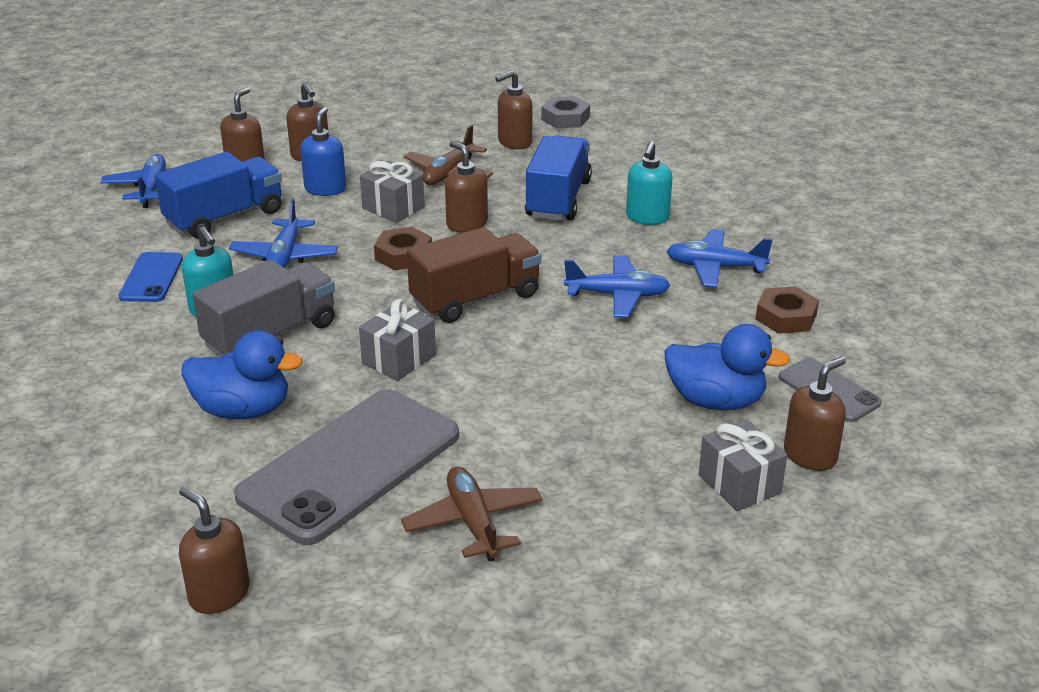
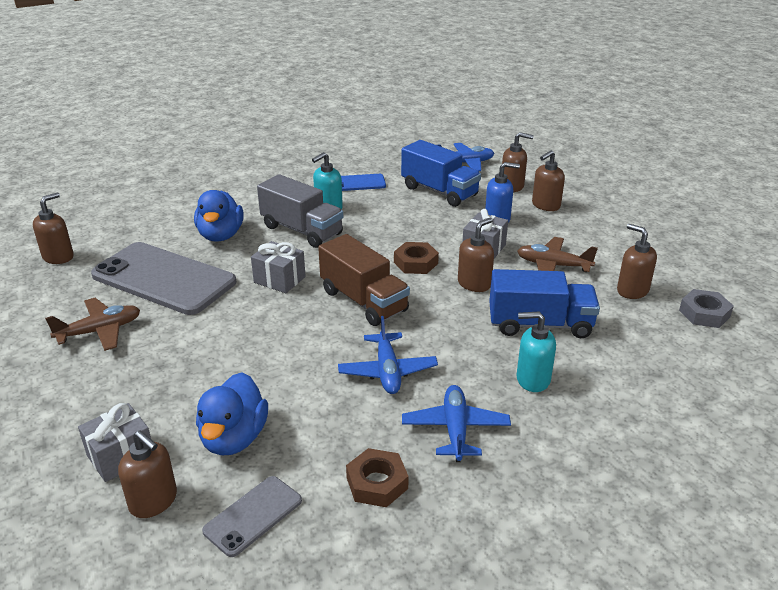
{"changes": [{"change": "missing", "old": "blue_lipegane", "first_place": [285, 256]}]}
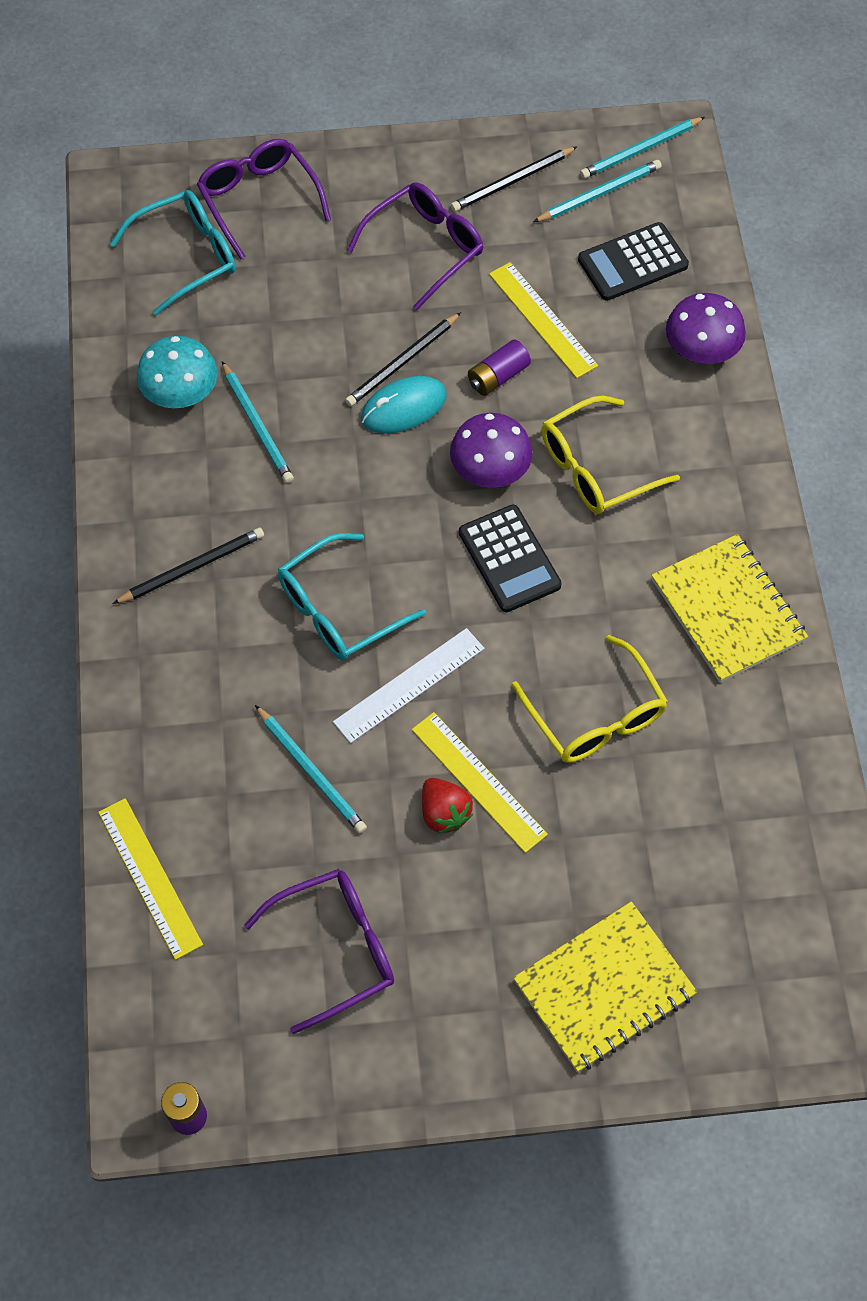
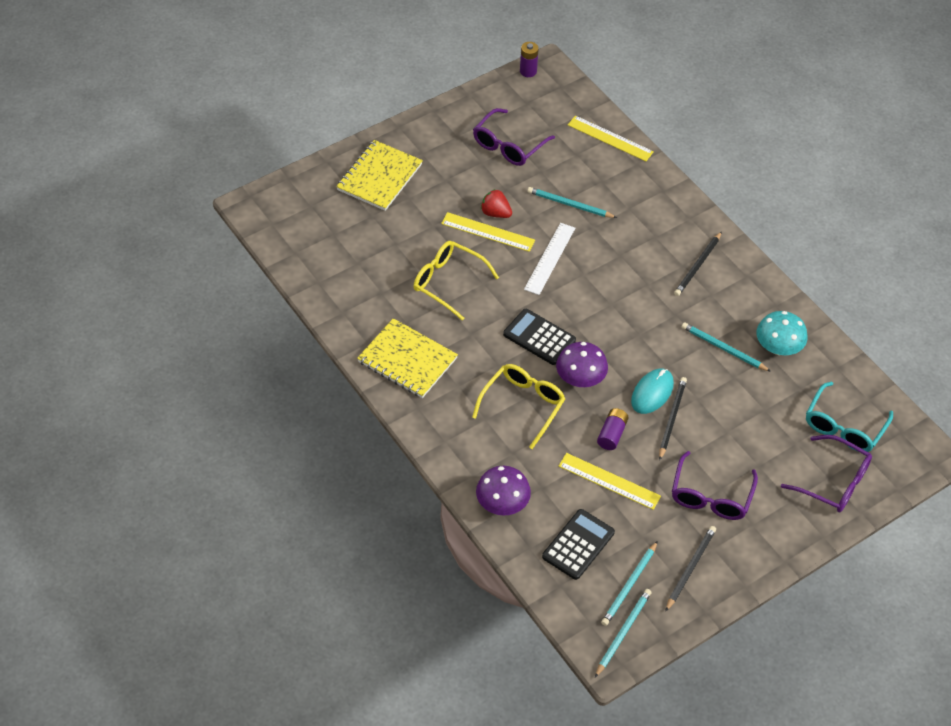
{"changes": [{"change": "missing", "old": "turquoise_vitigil", "first_place": [339, 609]}]}
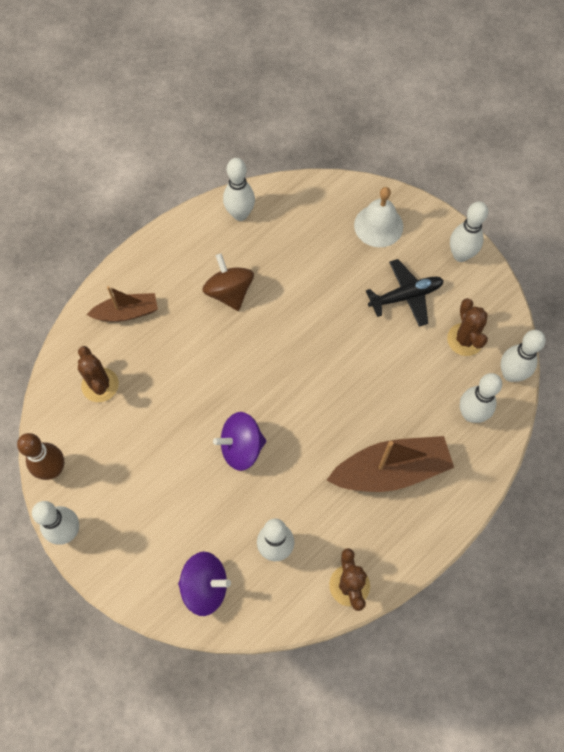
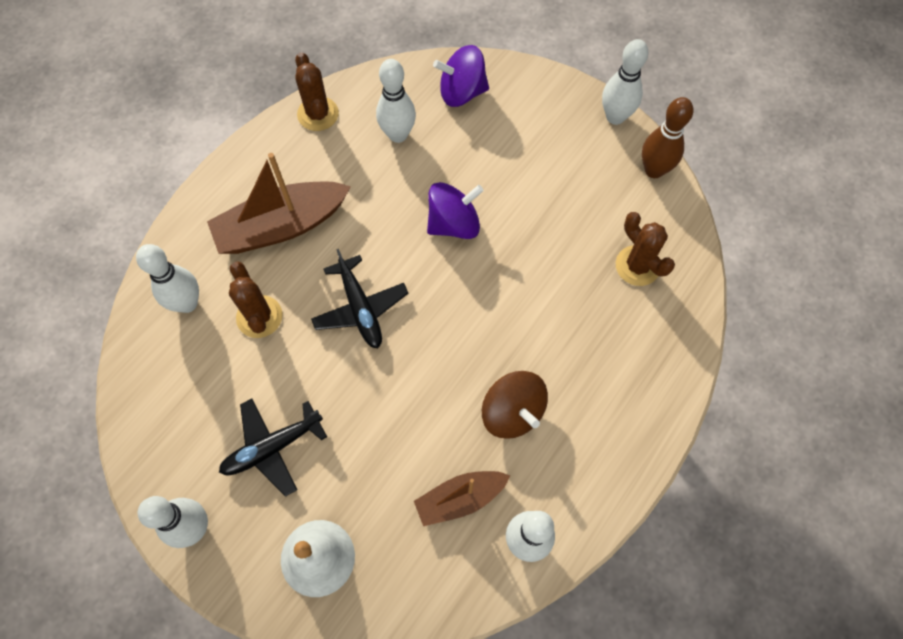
{"changes": [{"change": "relocated", "old": "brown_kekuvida", "first_place": [127, 312], "second_place": [460, 499]}, {"change": "relocated", "old": "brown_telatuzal", "first_place": [465, 339], "second_place": [259, 317]}, {"change": "missing", "old": "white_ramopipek", "first_place": [510, 374]}, {"change": "appeared", "new": "black_lipegane", "second_place": [360, 308]}]}
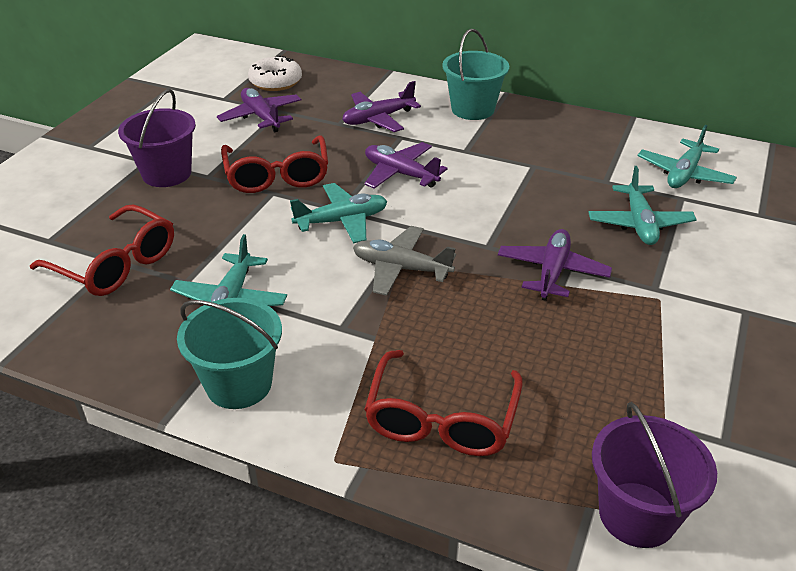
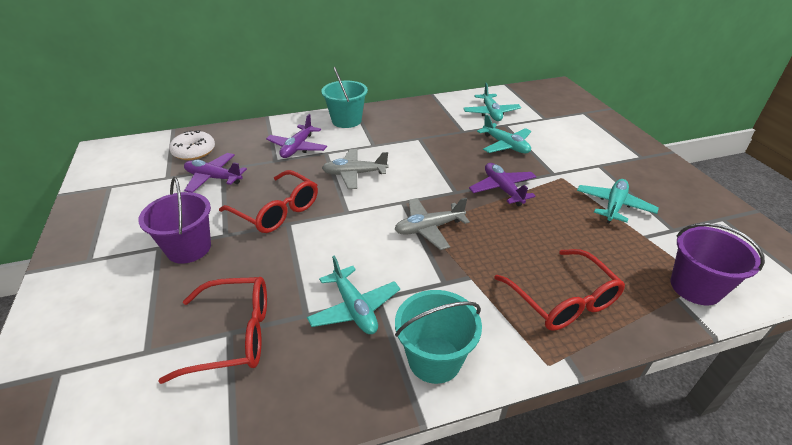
{"changes": [{"change": "colour", "old": "purple_lipegane", "new": "grey_lipegane", "first_place": [400, 174], "second_place": [354, 174]}, {"change": "relocated", "old": "turquoise_lipegane", "first_place": [342, 221], "second_place": [614, 206]}]}
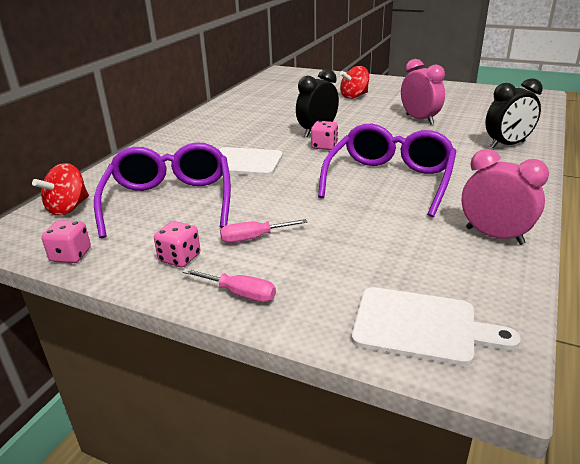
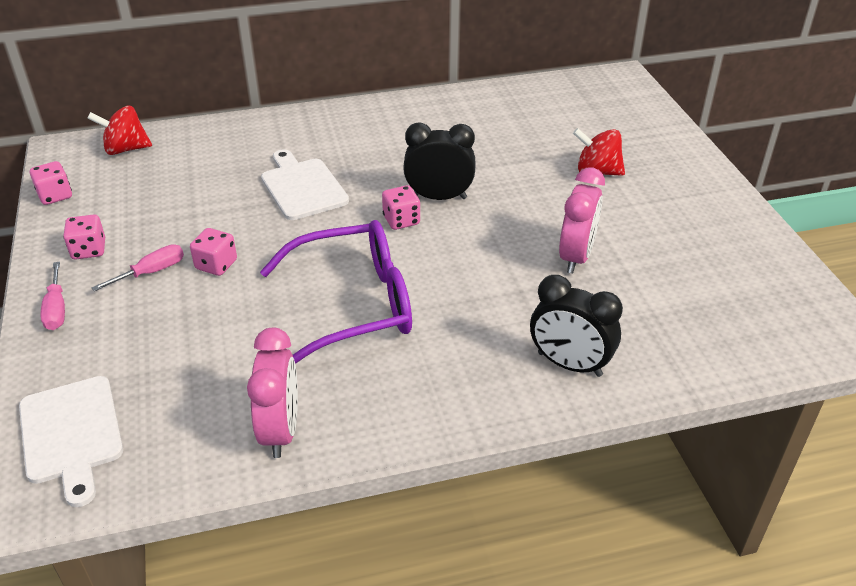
{"changes": [{"change": "missing", "old": "purple_vitigil", "first_place": [170, 201]}, {"change": "spun", "old": "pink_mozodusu", "first_place": [253, 238], "second_place": [152, 272], "degrees": 105}, {"change": "appeared", "new": "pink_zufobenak", "second_place": [216, 265]}]}
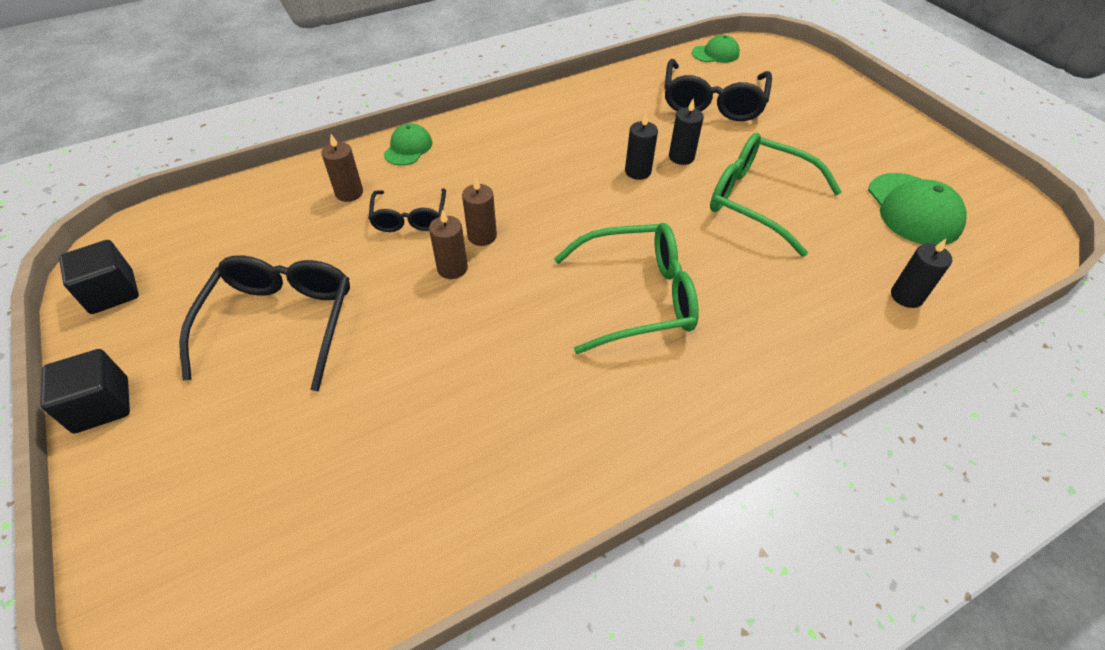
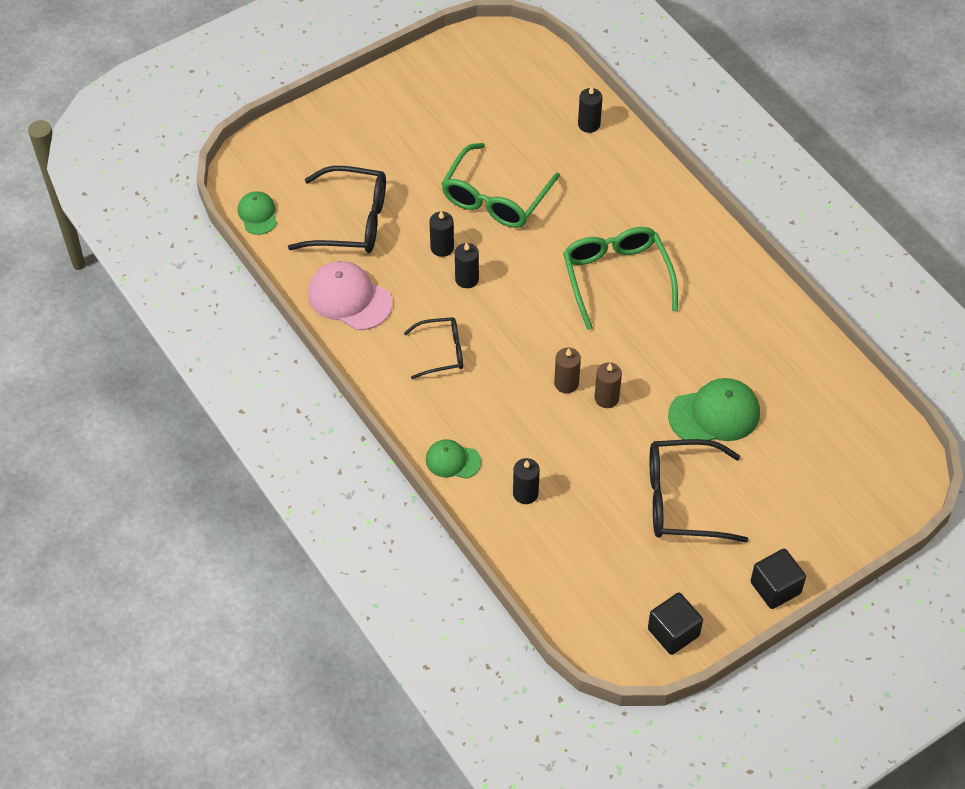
{"changes": [{"change": "colour", "old": "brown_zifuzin", "new": "black_zifuzin", "first_place": [349, 193], "second_place": [525, 493]}, {"change": "relocated", "old": "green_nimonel", "first_place": [913, 209], "second_place": [714, 414]}, {"change": "relocated", "old": "black_vitigil", "first_place": [410, 218], "second_place": [441, 352]}, {"change": "appeared", "new": "pink_nimonel", "second_place": [349, 298]}]}
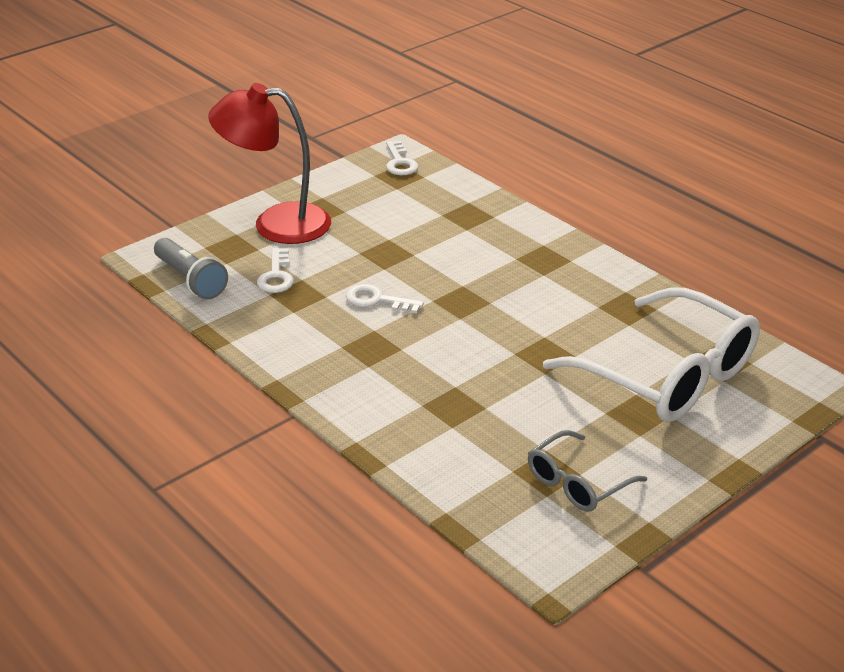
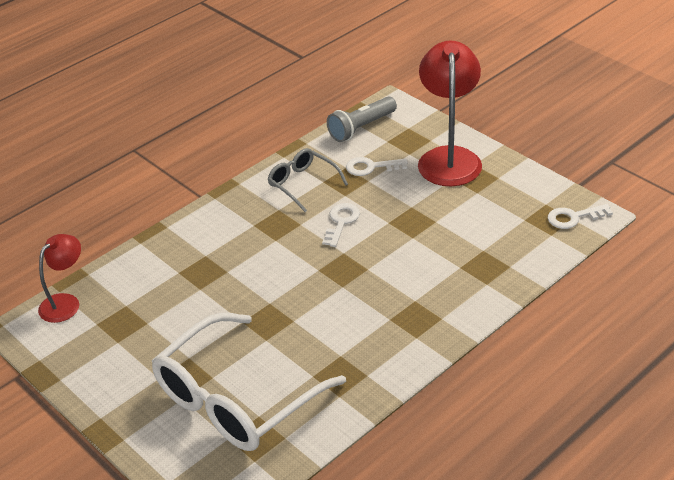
{"changes": [{"change": "relocated", "old": "grey_vitigil", "first_place": [577, 483], "second_place": [302, 184]}, {"change": "appeared", "new": "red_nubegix", "second_place": [65, 302]}]}
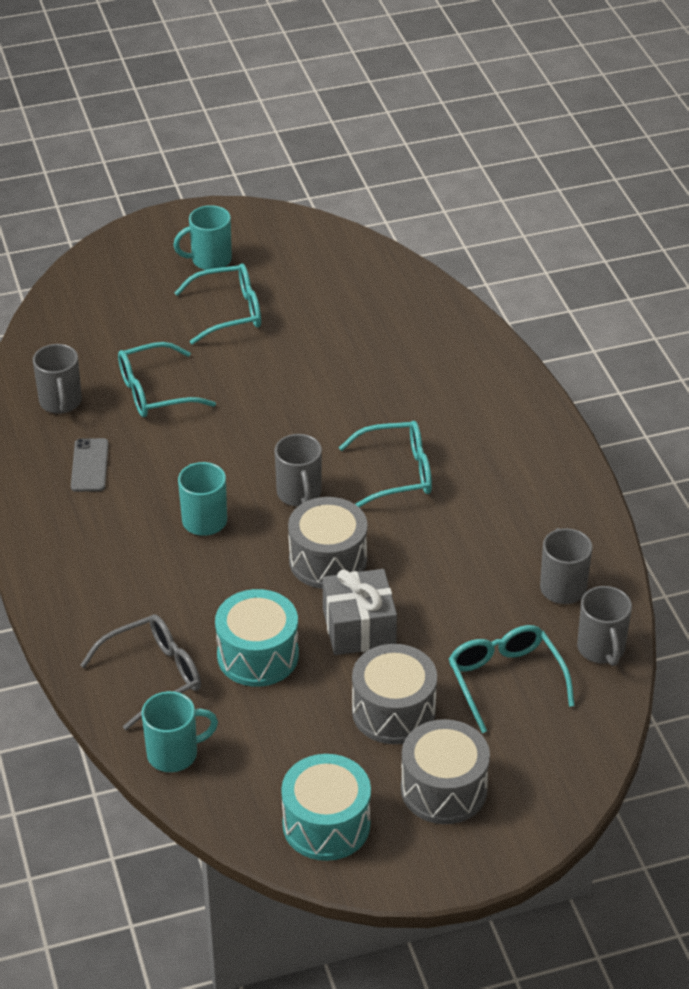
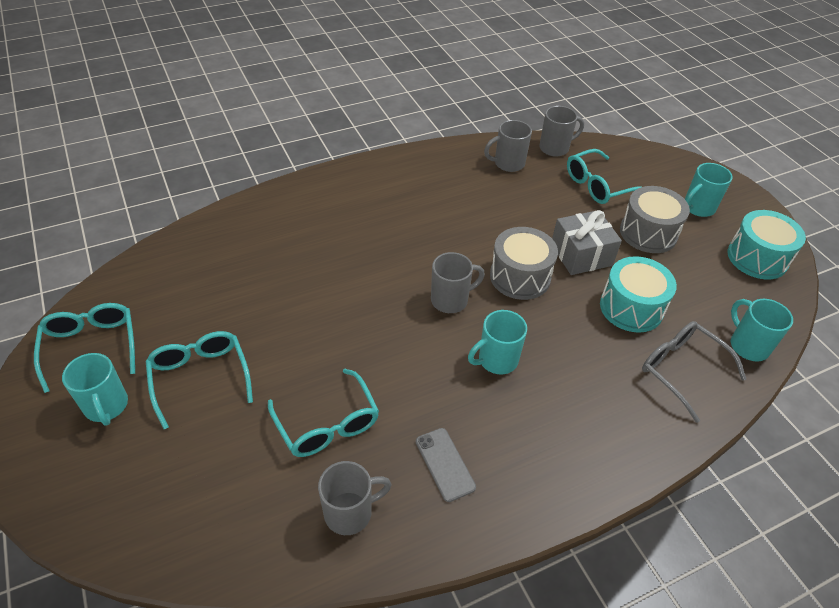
{"changes": [{"change": "relocated", "old": "turquoise_vitigil", "first_place": [397, 473], "second_place": [91, 346]}, {"change": "spun", "old": "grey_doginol", "first_place": [89, 465], "second_place": [444, 464], "degrees": 75}, {"change": "exchanged", "old": "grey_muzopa", "new": "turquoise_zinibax", "first_place": [443, 789], "second_place": [698, 208]}]}
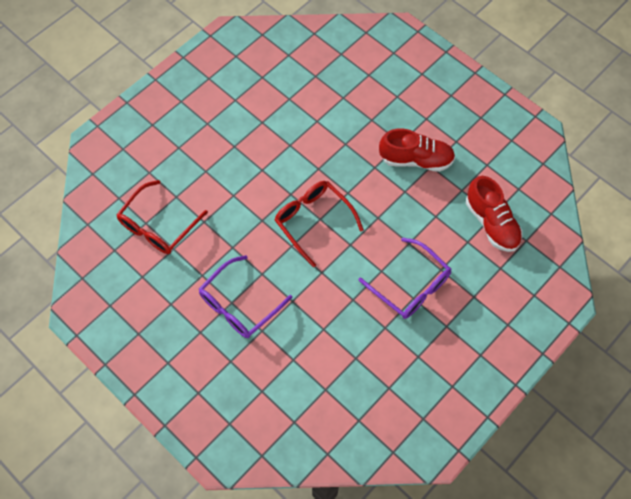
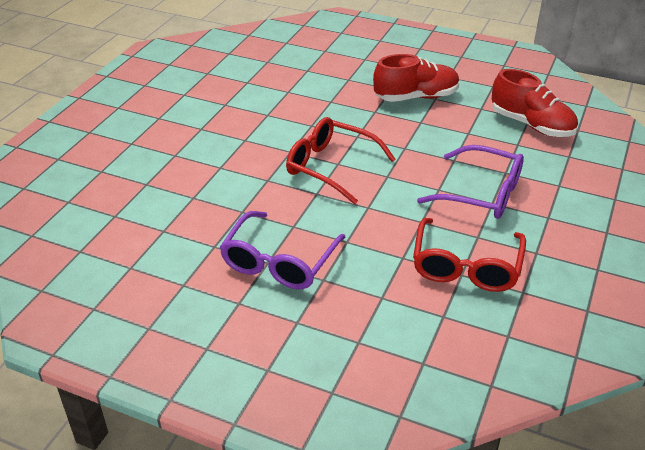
{"changes": [{"change": "relocated", "old": "red_vitigil", "first_place": [158, 226], "second_place": [466, 266]}]}
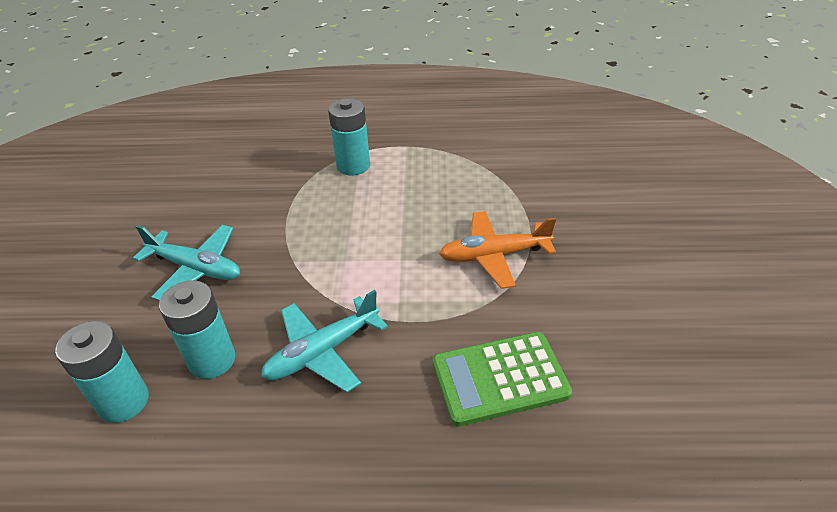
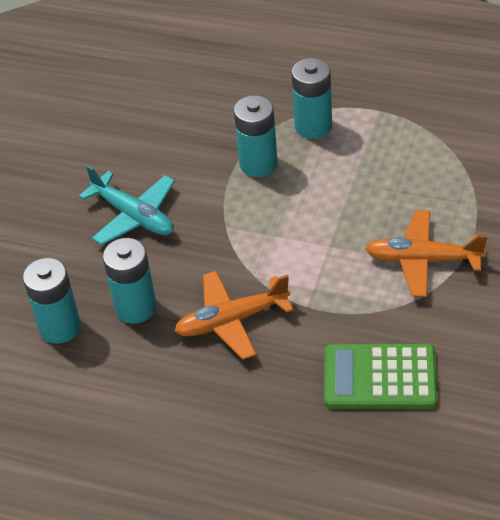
{"changes": [{"change": "colour", "old": "turquoise_lipegane", "new": "orange_lipegane", "first_place": [322, 352], "second_place": [231, 320]}, {"change": "appeared", "new": "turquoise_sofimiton", "second_place": [258, 164]}]}
